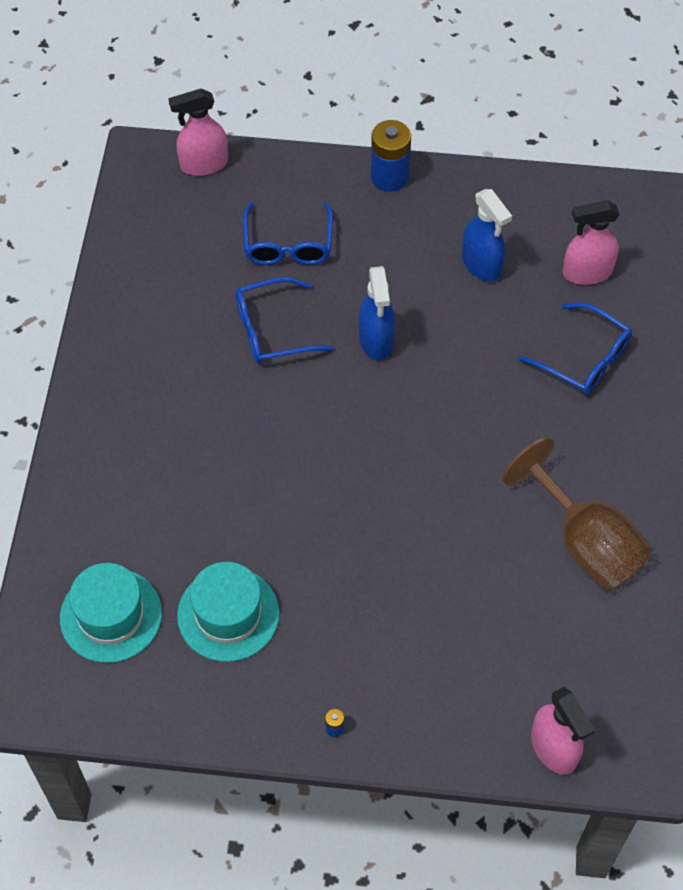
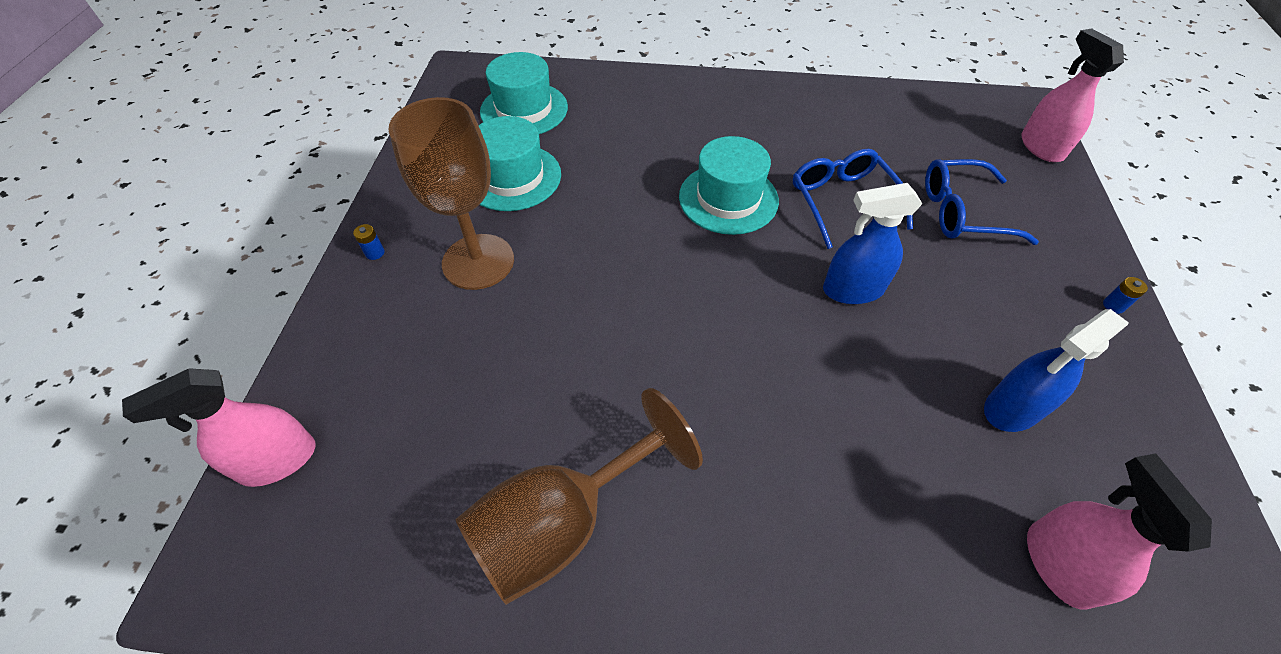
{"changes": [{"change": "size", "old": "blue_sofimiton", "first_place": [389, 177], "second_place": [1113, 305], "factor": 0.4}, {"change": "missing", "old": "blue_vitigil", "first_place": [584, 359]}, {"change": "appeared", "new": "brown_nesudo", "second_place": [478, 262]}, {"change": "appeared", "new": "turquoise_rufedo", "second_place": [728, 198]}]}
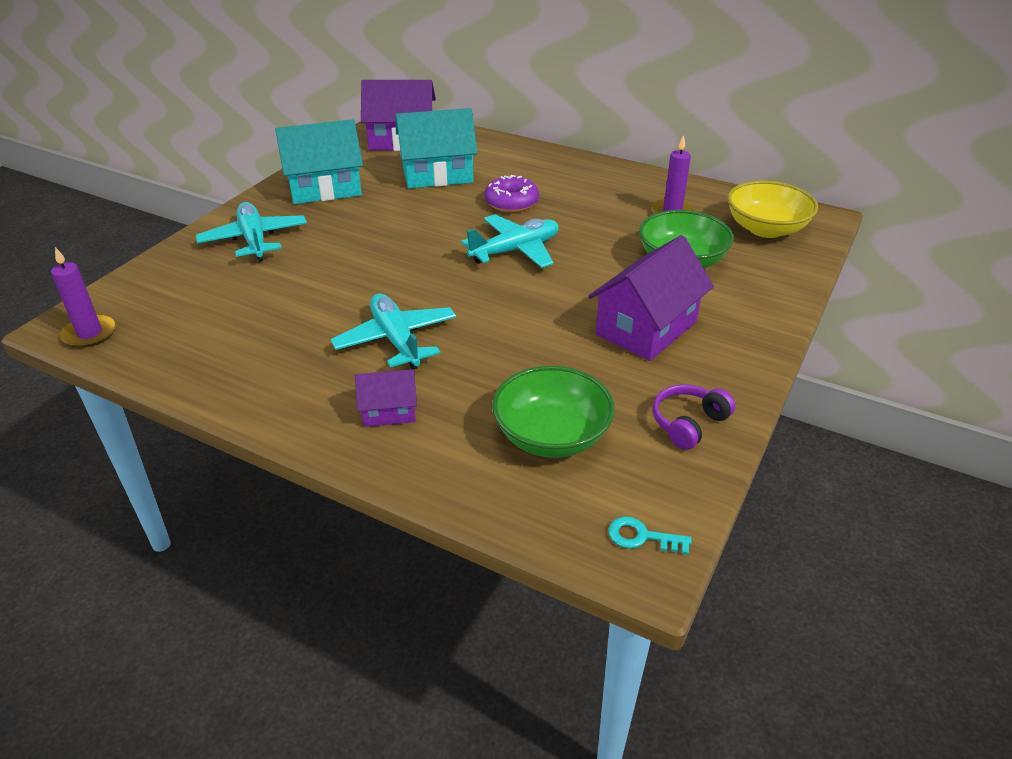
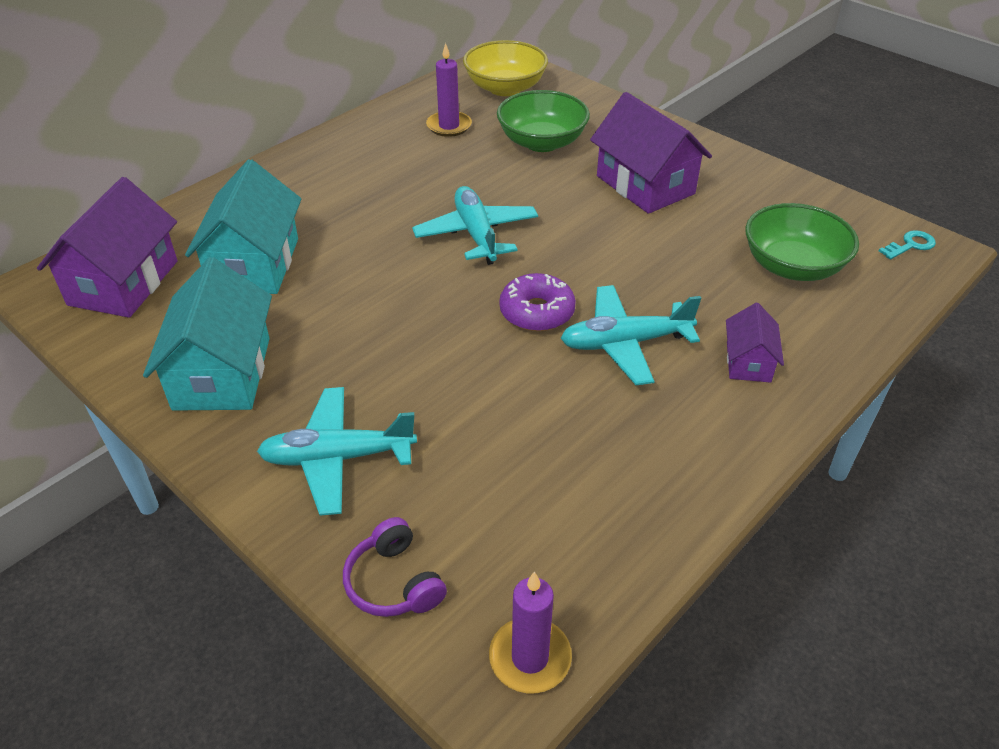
{"changes": [{"change": "relocated", "old": "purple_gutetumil", "first_place": [511, 202], "second_place": [537, 312]}, {"change": "relocated", "old": "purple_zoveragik", "first_place": [688, 423], "second_place": [393, 582]}, {"change": "spun", "old": "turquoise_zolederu", "first_place": [642, 537], "second_place": [910, 245], "degrees": -150}]}
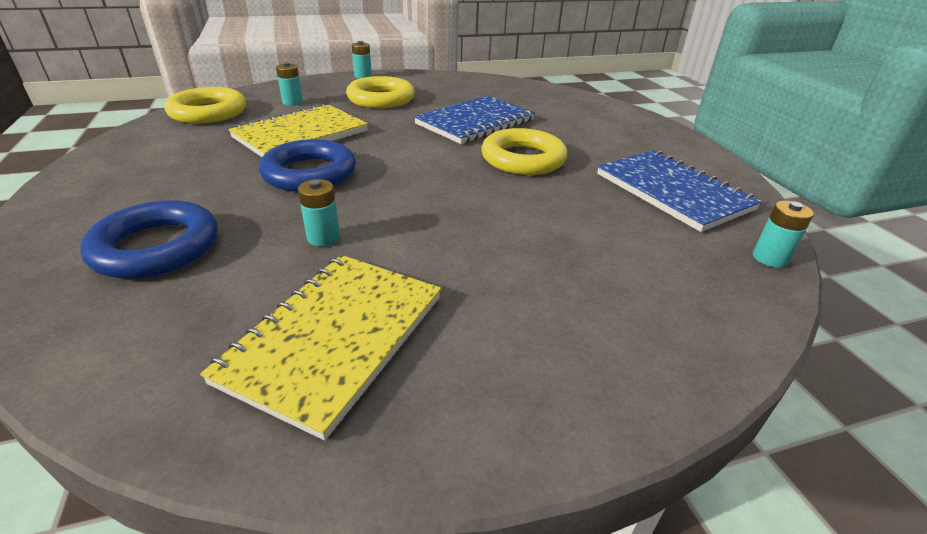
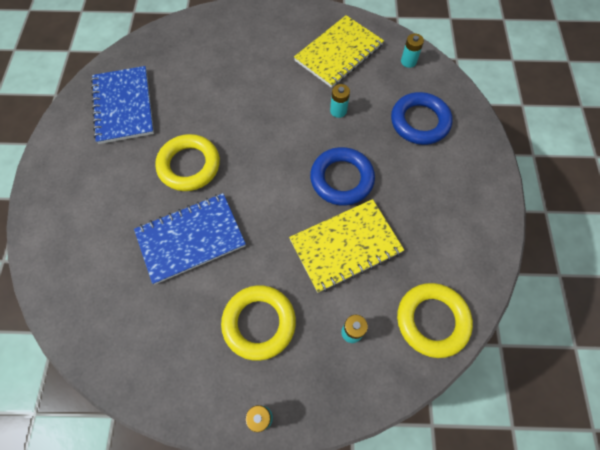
{"changes": [{"change": "relocated", "old": "turquoise_sofimiton", "first_place": [769, 258], "second_place": [408, 61]}]}
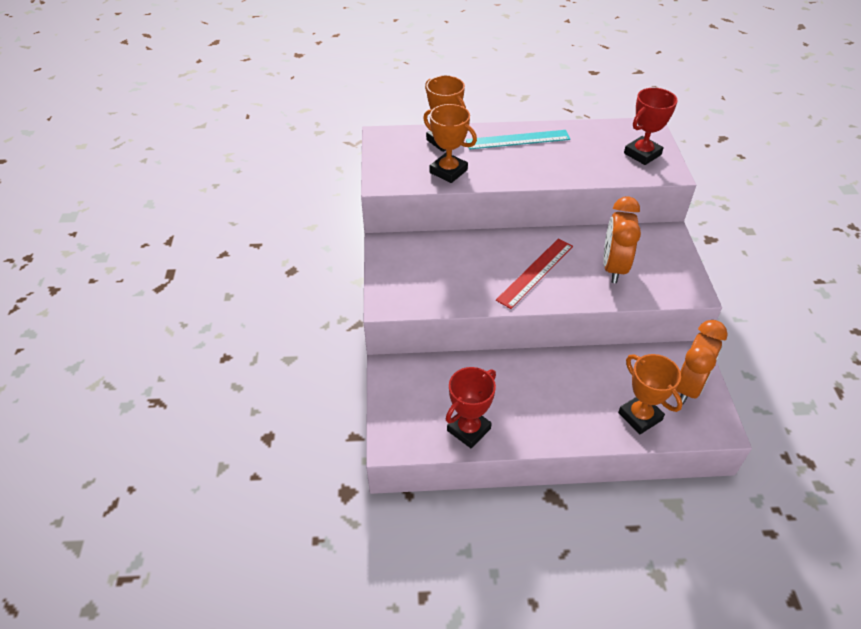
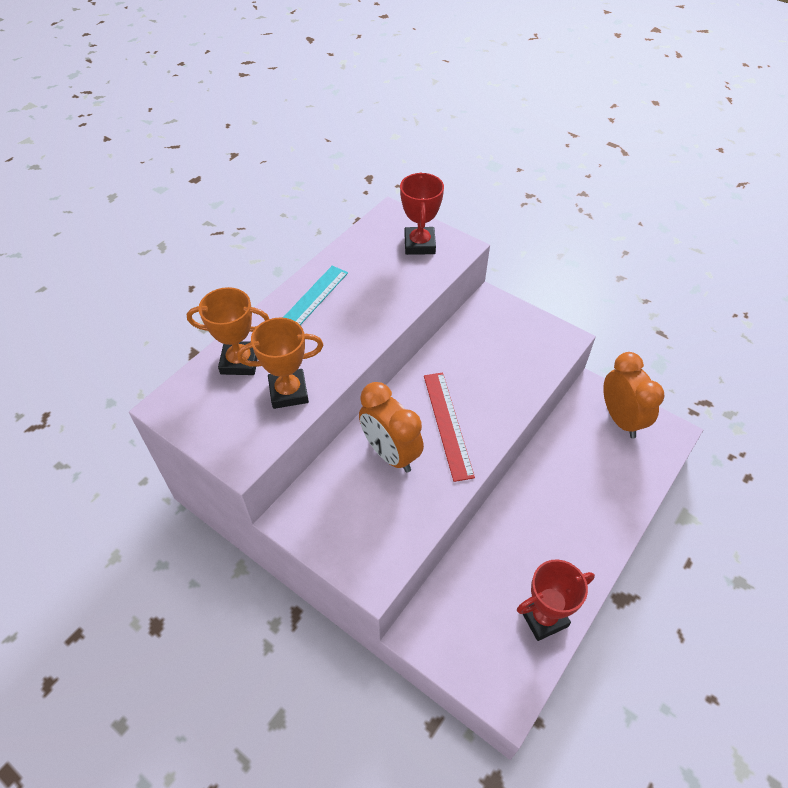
{"changes": [{"change": "relocated", "old": "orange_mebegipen", "first_place": [613, 267], "second_place": [390, 453]}, {"change": "missing", "old": "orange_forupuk", "first_place": [640, 416]}, {"change": "spun", "old": "red_forupuk", "first_place": [468, 429], "second_place": [543, 617], "degrees": 75}]}
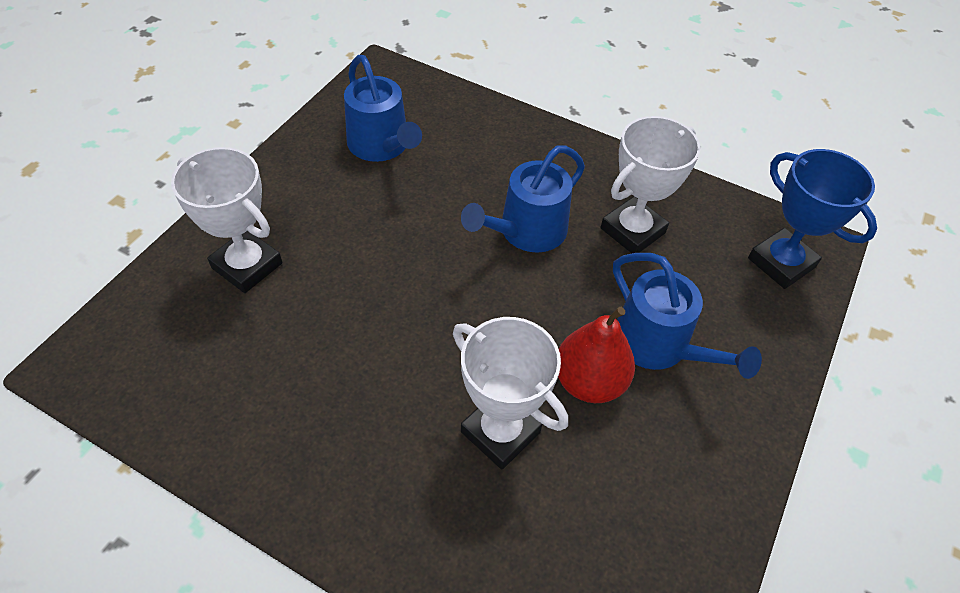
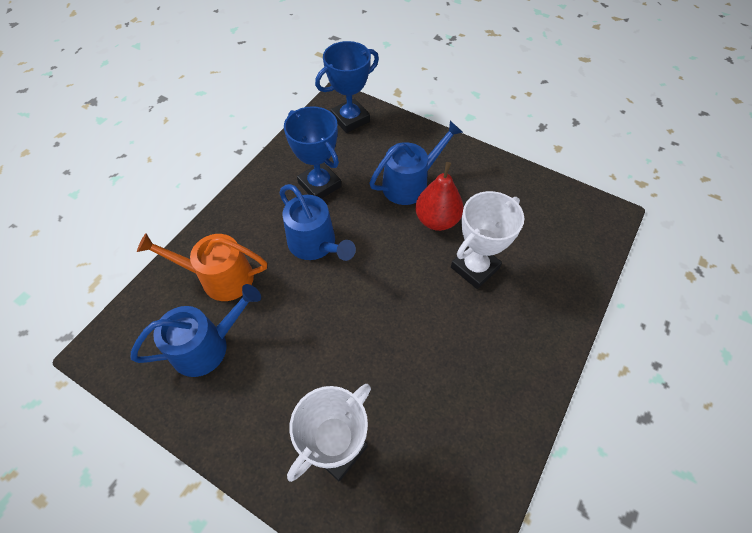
{"changes": [{"change": "colour", "old": "white_forupuk", "new": "blue_forupuk", "first_place": [632, 230], "second_place": [319, 185]}, {"change": "appeared", "new": "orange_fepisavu", "second_place": [220, 278]}]}
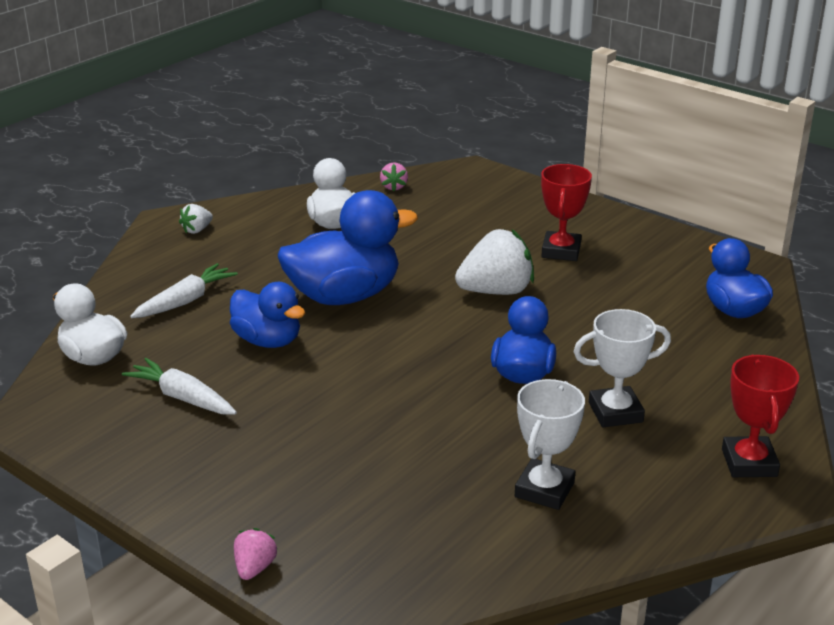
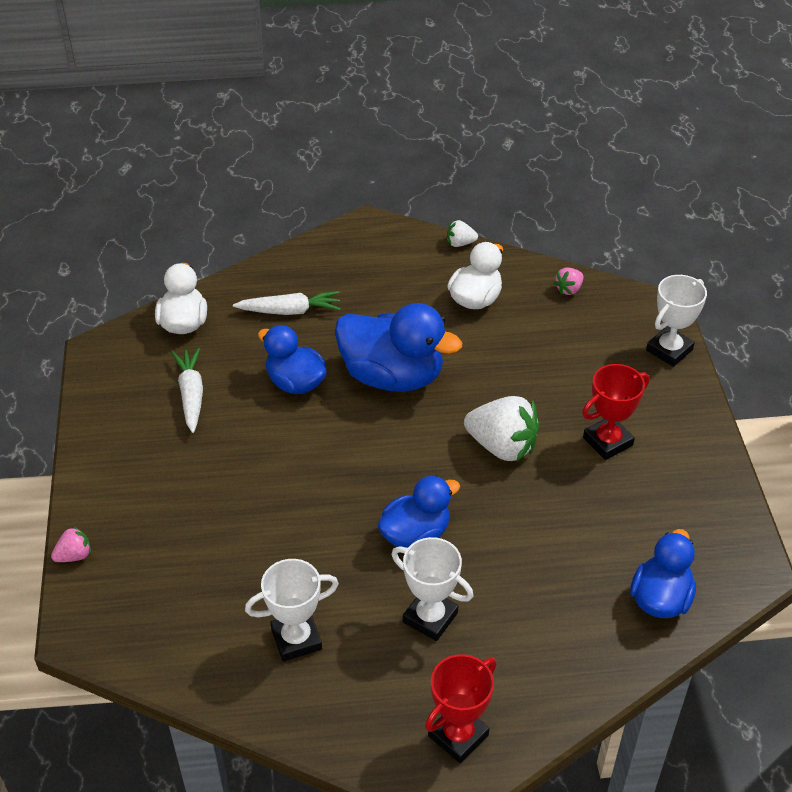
{"changes": [{"change": "relocated", "old": "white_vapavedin", "first_place": [197, 230], "second_place": [460, 243]}, {"change": "spun", "old": "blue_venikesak", "first_place": [268, 341], "second_place": [295, 382], "degrees": 135}, {"change": "appeared", "new": "white_forupuk", "second_place": [669, 350]}]}
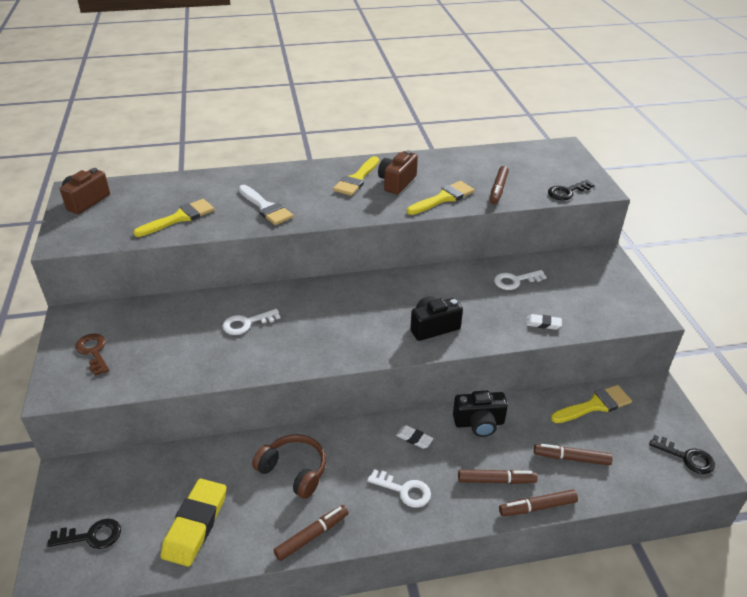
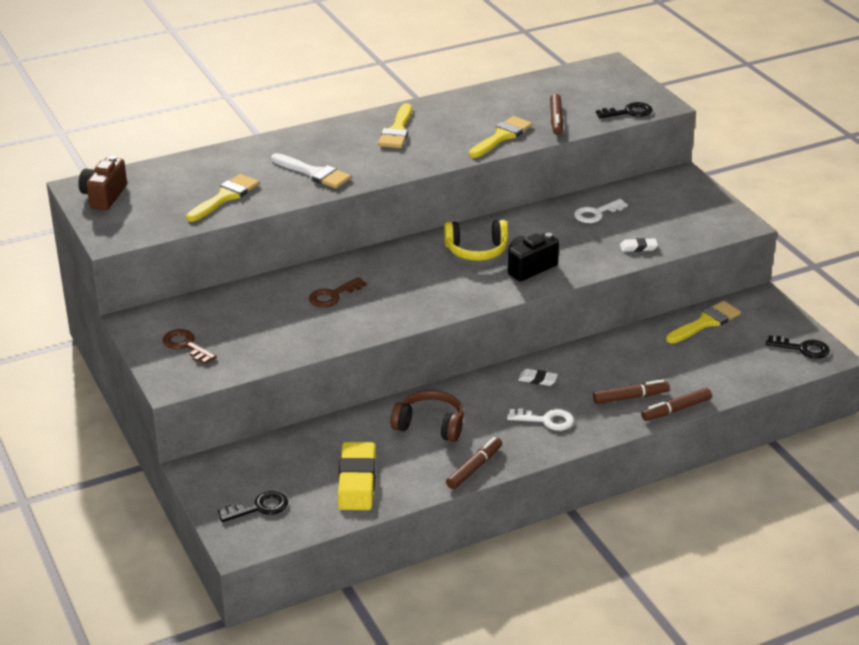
{"changes": [{"change": "missing", "old": "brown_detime", "first_place": [397, 182]}, {"change": "spun", "old": "black_zolederu", "first_place": [567, 192], "second_place": [629, 112], "degrees": -150}, {"change": "colour", "old": "white_zolederu", "new": "brown_zolederu", "first_place": [246, 323], "second_place": [333, 295]}, {"change": "missing", "old": "black_detime", "first_place": [479, 423]}, {"change": "missing", "old": "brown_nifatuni", "first_place": [571, 458]}, {"change": "appeared", "new": "yellow_zoveragik", "second_place": [476, 250]}]}
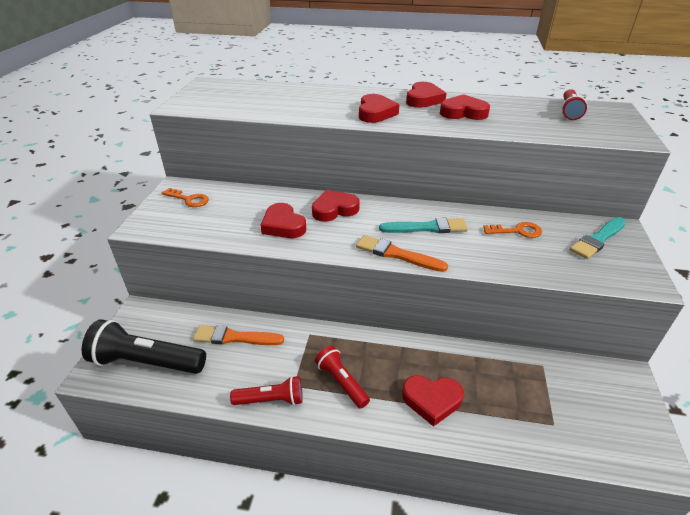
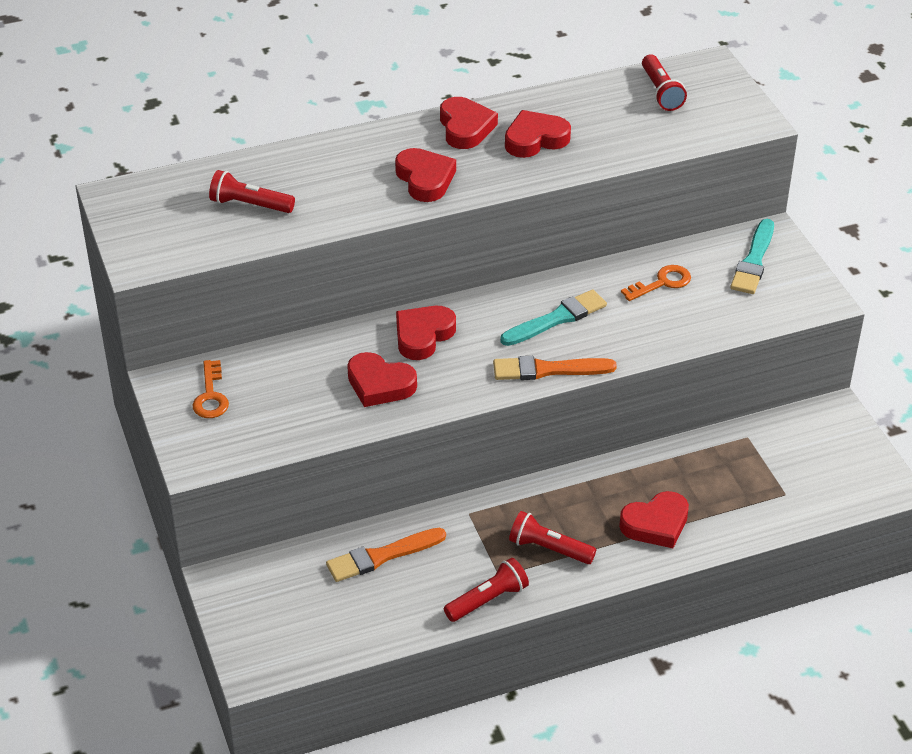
{"changes": [{"change": "spun", "old": "orange_zolederu", "first_place": [189, 199], "second_place": [211, 396], "degrees": 90}, {"change": "missing", "old": "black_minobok", "first_place": [147, 362]}, {"change": "appeared", "new": "red_minobok", "second_place": [250, 205]}]}
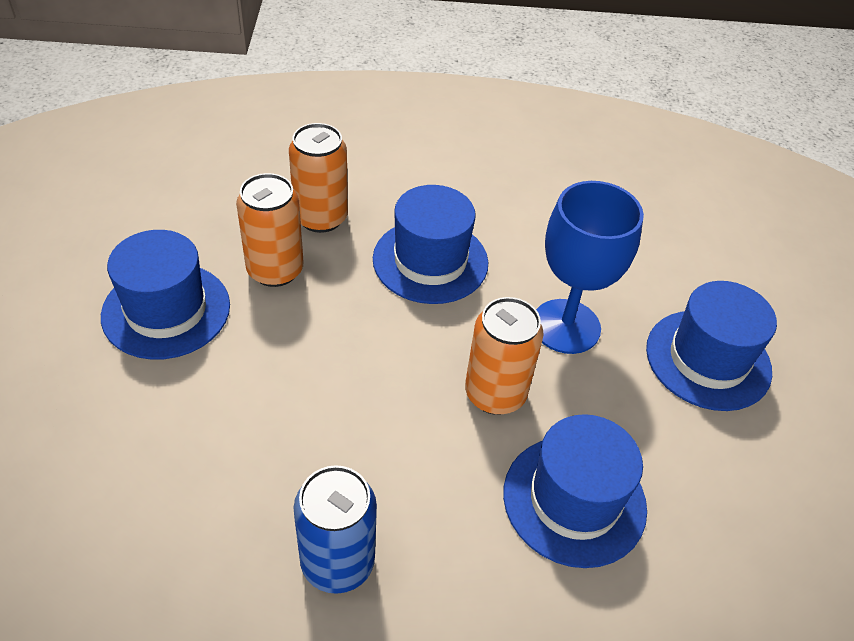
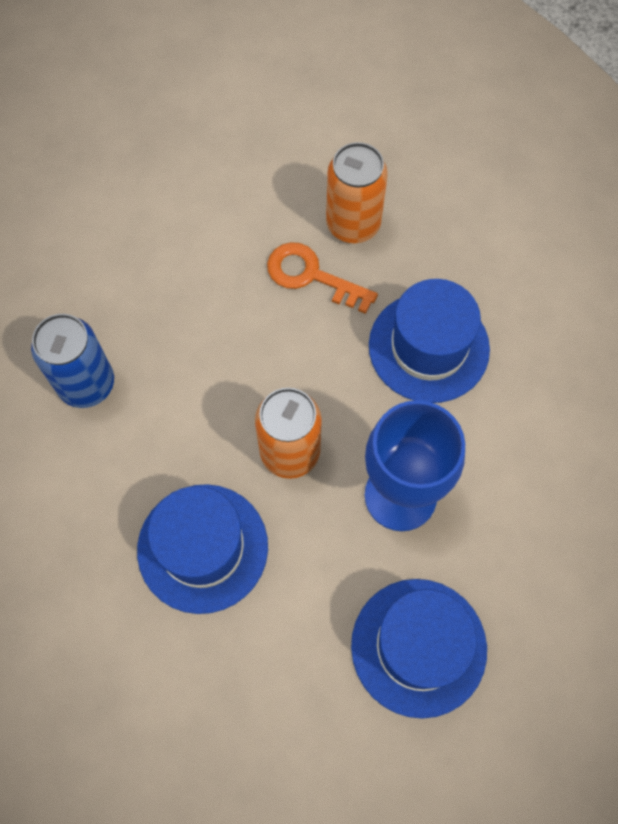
{"changes": [{"change": "missing", "old": "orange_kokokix", "first_place": [321, 218]}, {"change": "missing", "old": "blue_rufedo", "first_place": [166, 310]}, {"change": "appeared", "new": "orange_zolederu", "second_place": [312, 276]}]}
